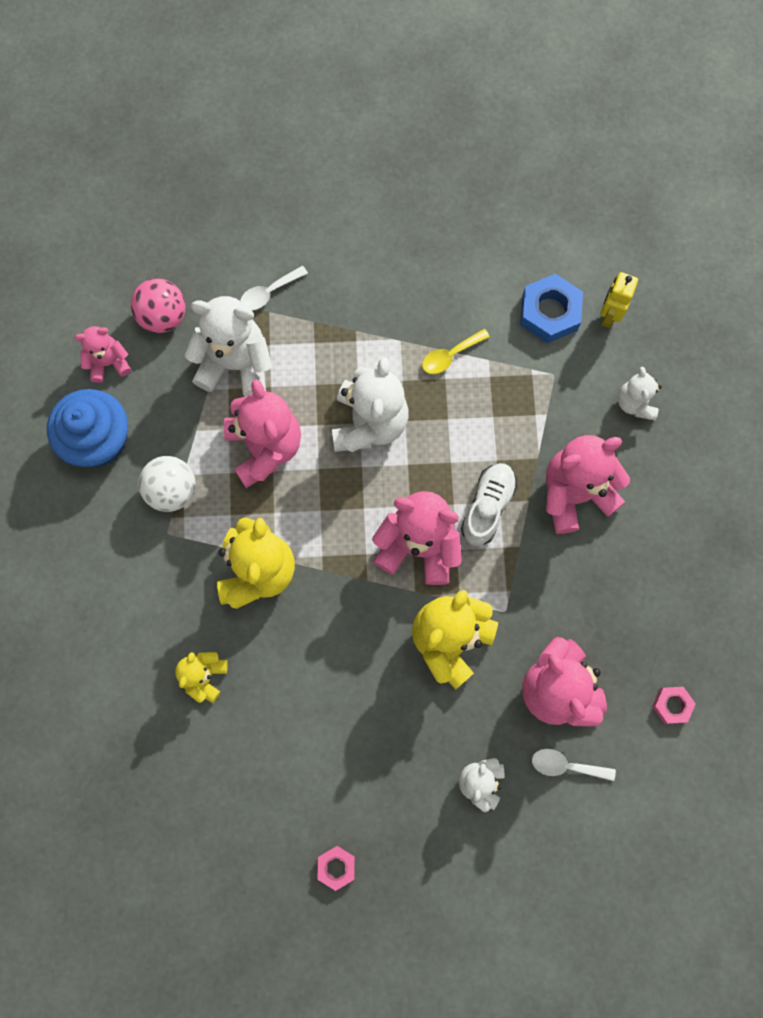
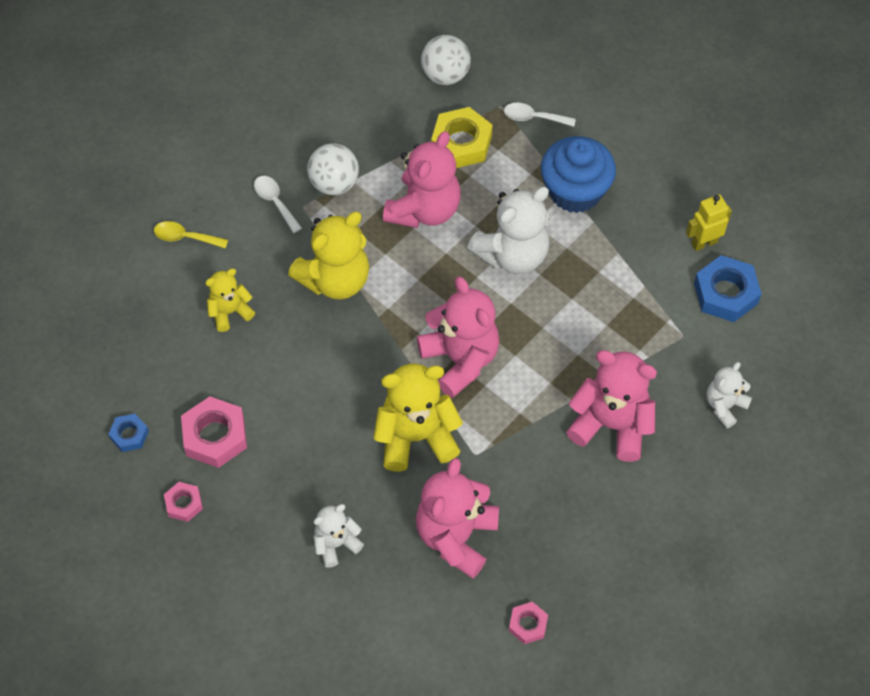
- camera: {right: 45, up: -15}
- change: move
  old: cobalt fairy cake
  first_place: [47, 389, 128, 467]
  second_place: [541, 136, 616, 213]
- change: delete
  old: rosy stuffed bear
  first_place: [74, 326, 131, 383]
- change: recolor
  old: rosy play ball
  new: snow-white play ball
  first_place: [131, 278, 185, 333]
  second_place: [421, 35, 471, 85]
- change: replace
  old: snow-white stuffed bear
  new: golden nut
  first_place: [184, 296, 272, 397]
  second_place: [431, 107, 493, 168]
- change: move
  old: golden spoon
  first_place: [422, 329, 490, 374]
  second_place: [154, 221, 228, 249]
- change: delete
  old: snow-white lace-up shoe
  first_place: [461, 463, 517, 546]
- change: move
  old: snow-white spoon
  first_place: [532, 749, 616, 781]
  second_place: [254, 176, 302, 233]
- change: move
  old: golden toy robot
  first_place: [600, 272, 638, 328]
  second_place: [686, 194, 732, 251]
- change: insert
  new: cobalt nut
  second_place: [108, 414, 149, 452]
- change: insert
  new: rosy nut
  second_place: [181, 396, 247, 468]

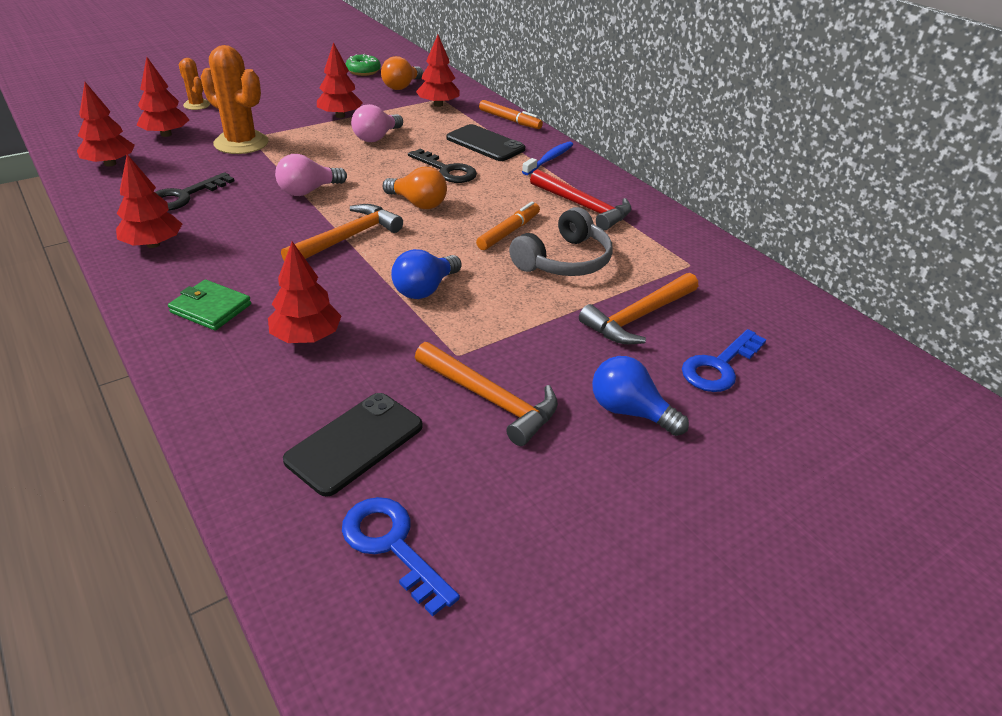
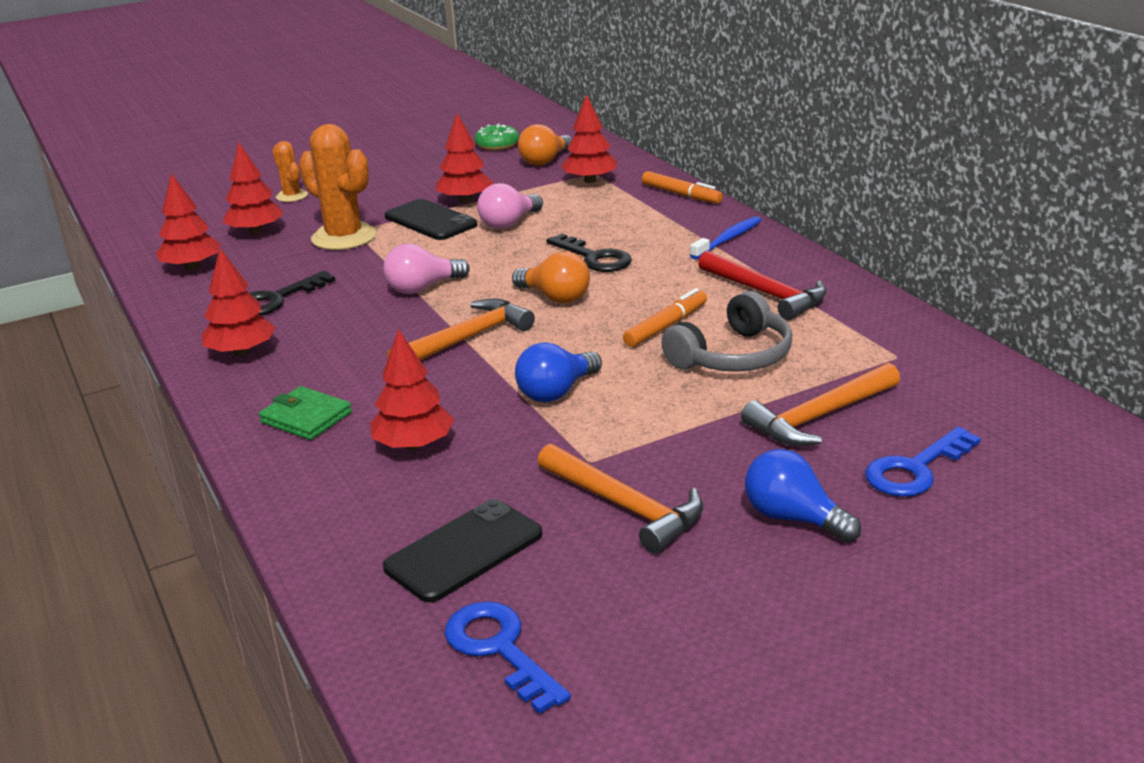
- camera: {right: 10, up: -10}
- change: move
  old: black phone
  first_place: [446, 124, 525, 161]
  second_place: [385, 199, 478, 240]

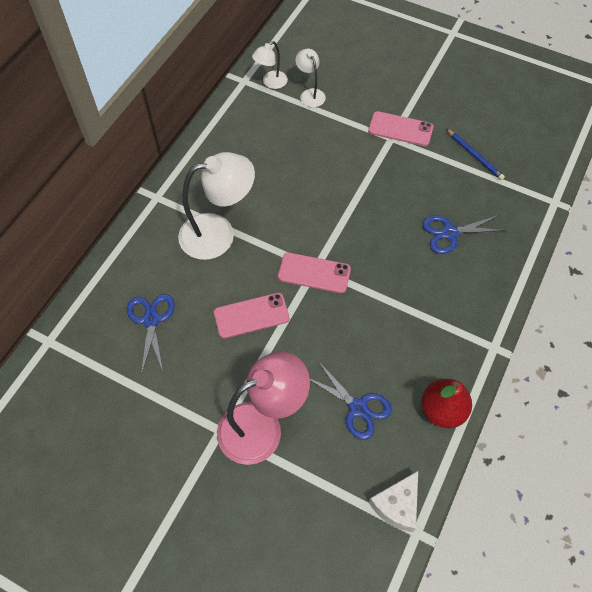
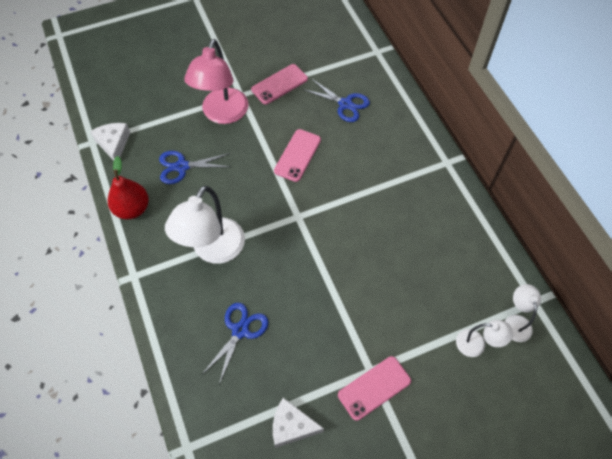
- camera: {right: 130, up: 0}
- change: move
  old: snow-white reading lamp
  first_place: [178, 152, 255, 260]
  second_place: [165, 186, 245, 264]
- change: move
  old: rosy phone
  first_place: [278, 252, 351, 293]
  second_place: [251, 64, 308, 105]
- change: replace
  old: cobalt wooden pencil
  new: snow-white cheese wedge
  first_place: [446, 128, 505, 180]
  second_place: [273, 398, 324, 448]

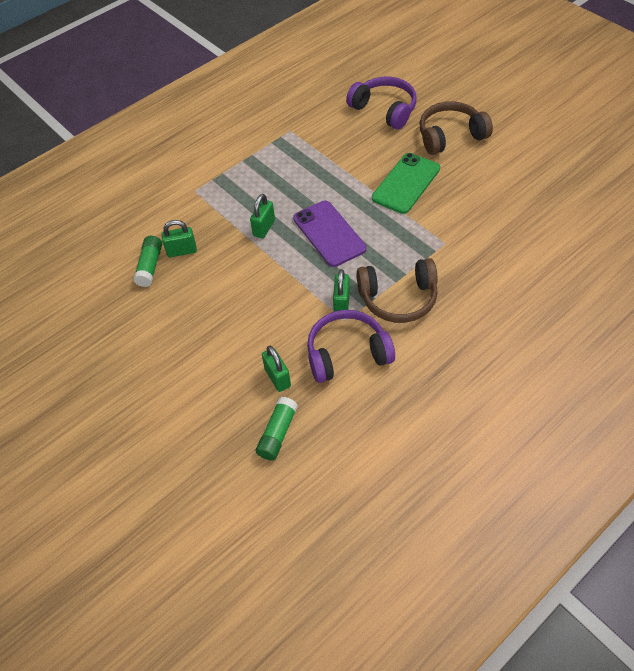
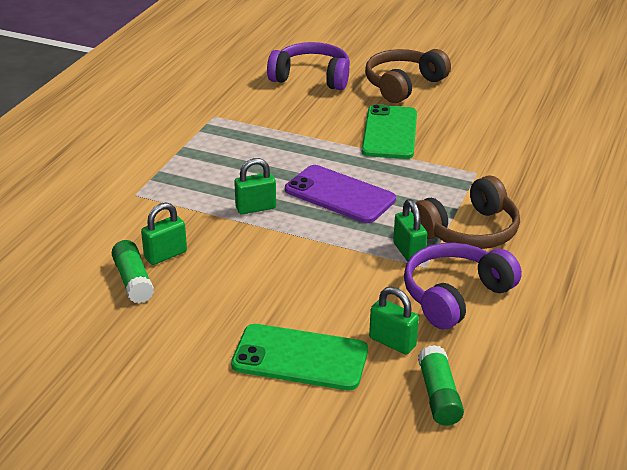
- camera: {right: -30, up: -20}
- change: rotate
  old: emerald lock
  first_place: [250, 194, 275, 238]
  second_place: [234, 158, 276, 214]
  degrees: 75
- change: insert
  new: emerald phone
  second_place: [231, 324, 368, 390]

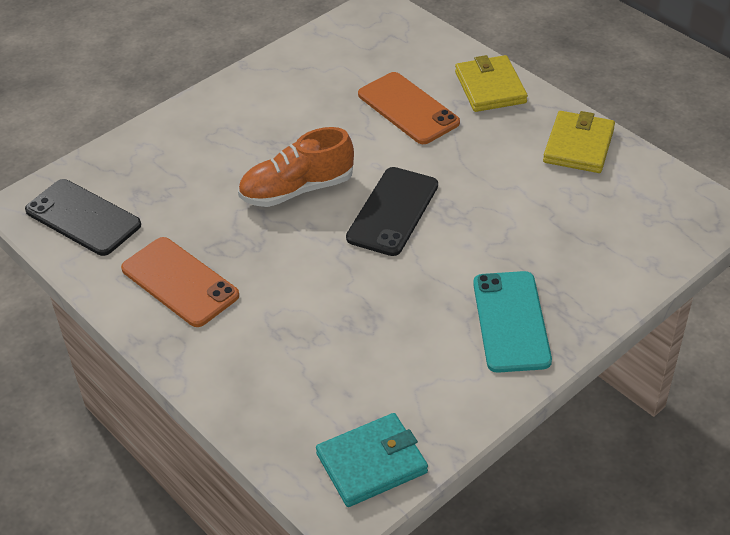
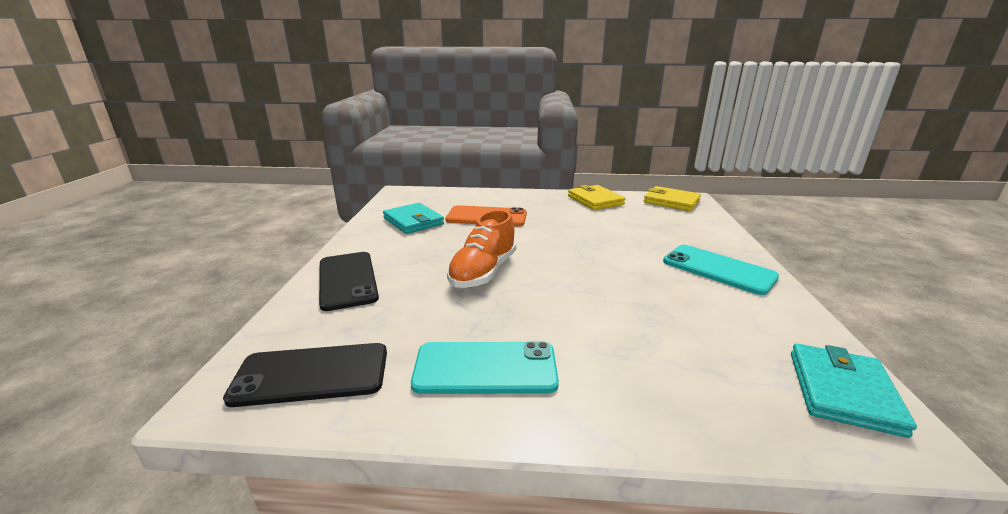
- camera: {right: -45, up: -20}
- change: recolor
  old: bright orange phone
  new: aqua phone
  first_place: [121, 237, 239, 327]
  second_place: [411, 341, 559, 394]
- change: move
  old: black phone
  first_place: [346, 167, 438, 256]
  second_place: [319, 252, 379, 311]
- change: move
  old: golden billfold
  first_place: [455, 55, 528, 112]
  second_place: [644, 186, 701, 211]
- change: insert
  new: aqua billfold
  second_place: [383, 203, 444, 234]

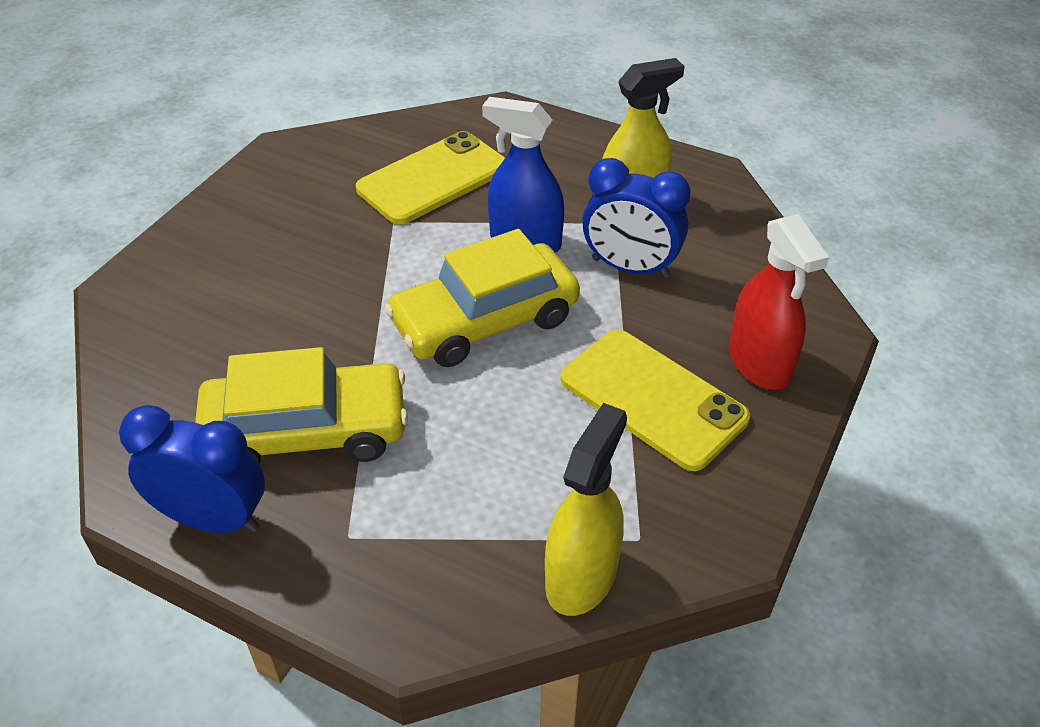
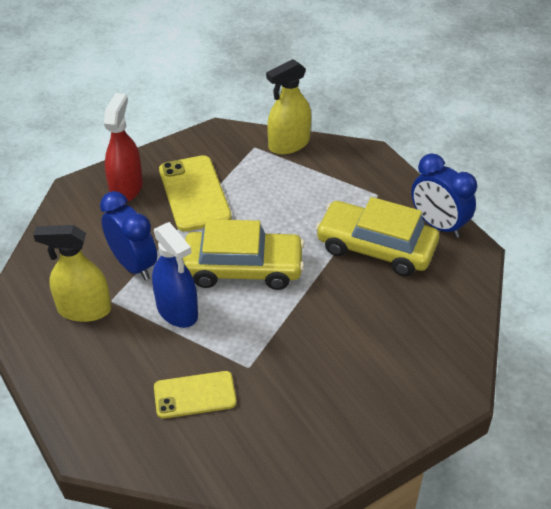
- camera: {right: -150, up: 0}
- change: resize
  old: golden phone
  first_place: [356, 131, 505, 224]
  second_place: [154, 371, 237, 419]
  factor: 0.66

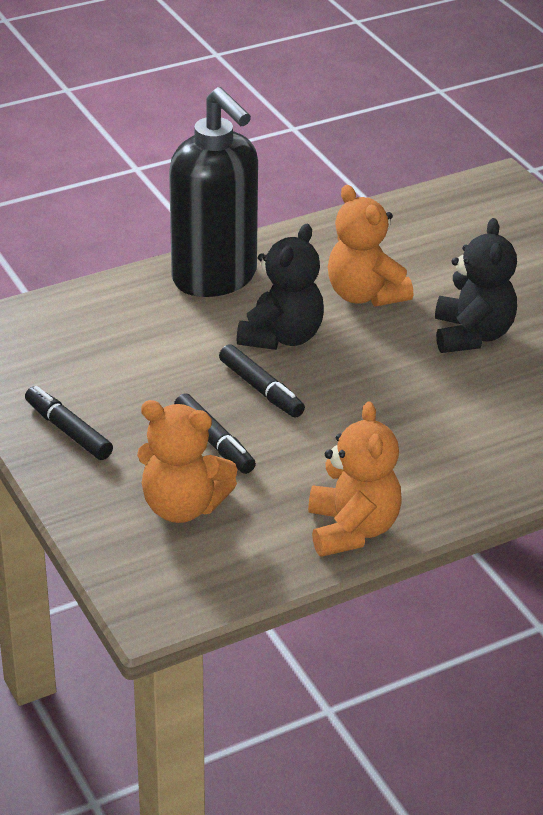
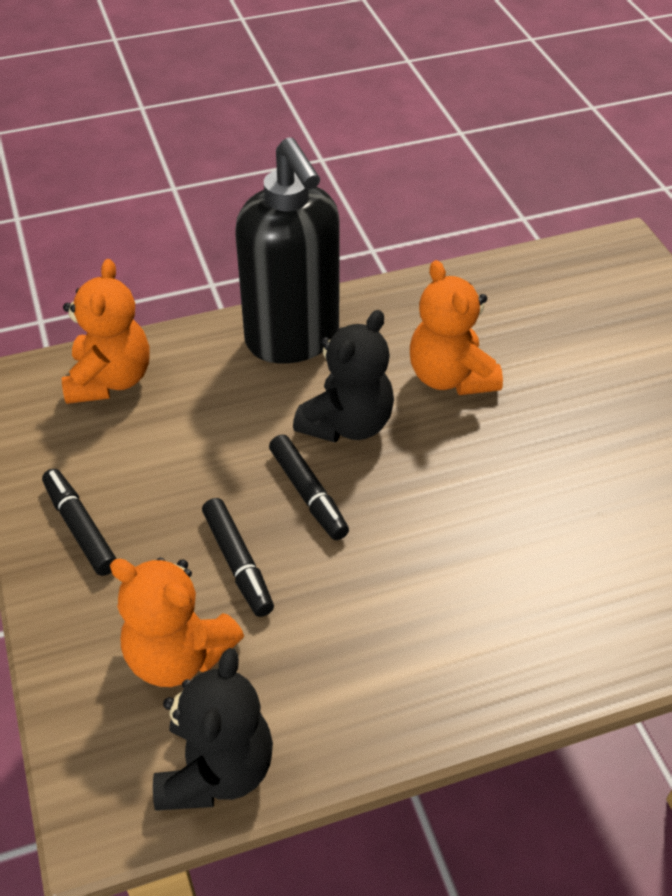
- camera: {right: 10, up: 10}
- change: move
  old: bright orange stuffed bear
  first_place: [308, 401, 401, 557]
  second_place: [62, 259, 150, 404]
- change: move
  old: black stuffed bear
  first_place: [435, 218, 517, 353]
  second_place: [153, 648, 273, 811]

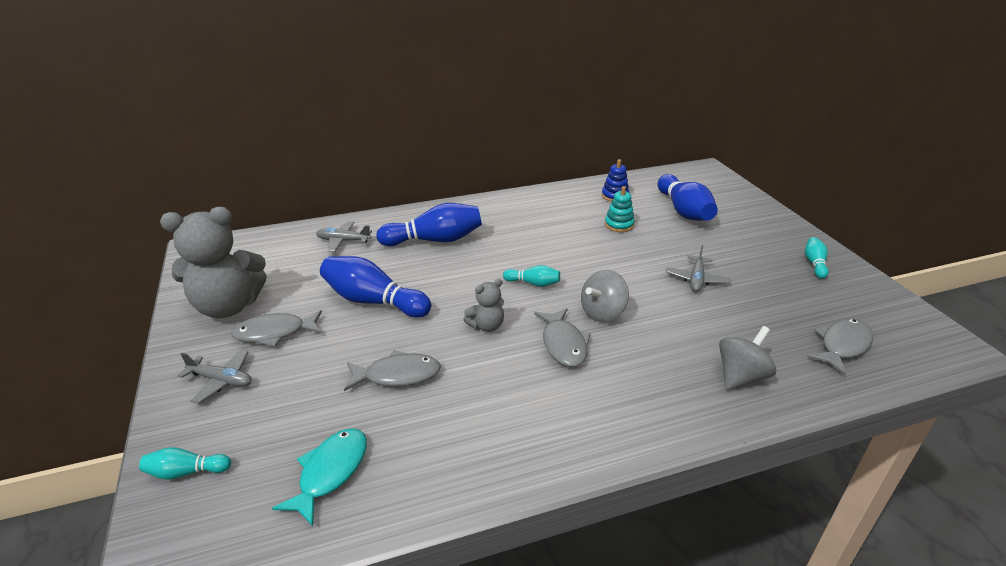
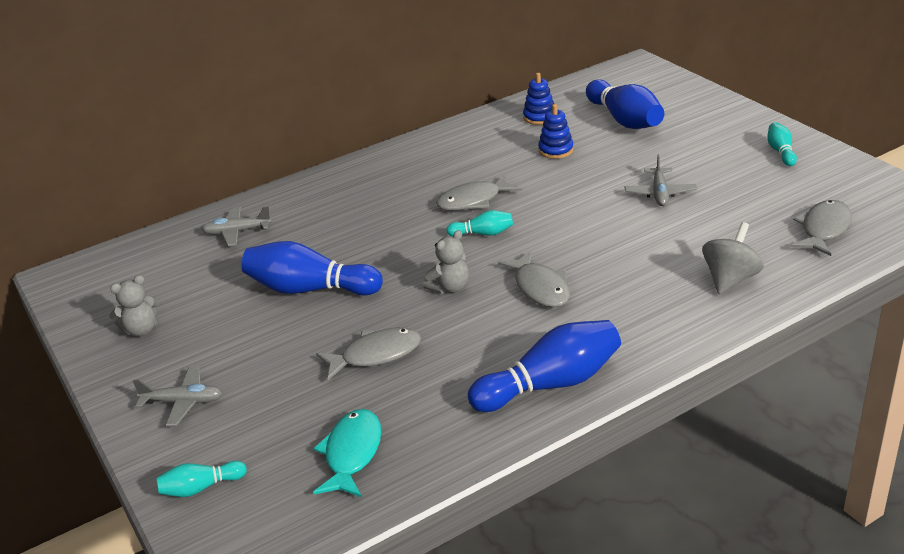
- camera: {right: -10, up: 0}
- change: resize
  old: gray stuffed bear
  first_place: [160, 207, 267, 318]
  second_place: [109, 275, 159, 336]
  factor: 0.48
- change: move
  old: gray toy fish
  first_place: [231, 310, 322, 347]
  second_place: [436, 174, 522, 211]
- change: move
  old: cobalt skittle
  first_place: [377, 203, 482, 246]
  second_place: [468, 320, 621, 412]
- change: delete
  old: gray toy top
  first_place: [581, 270, 629, 322]
- change: recolor
  old: aqua stacking toy
  new: cobalt stacking toy
  first_place: [605, 186, 635, 232]
  second_place: [538, 104, 574, 159]

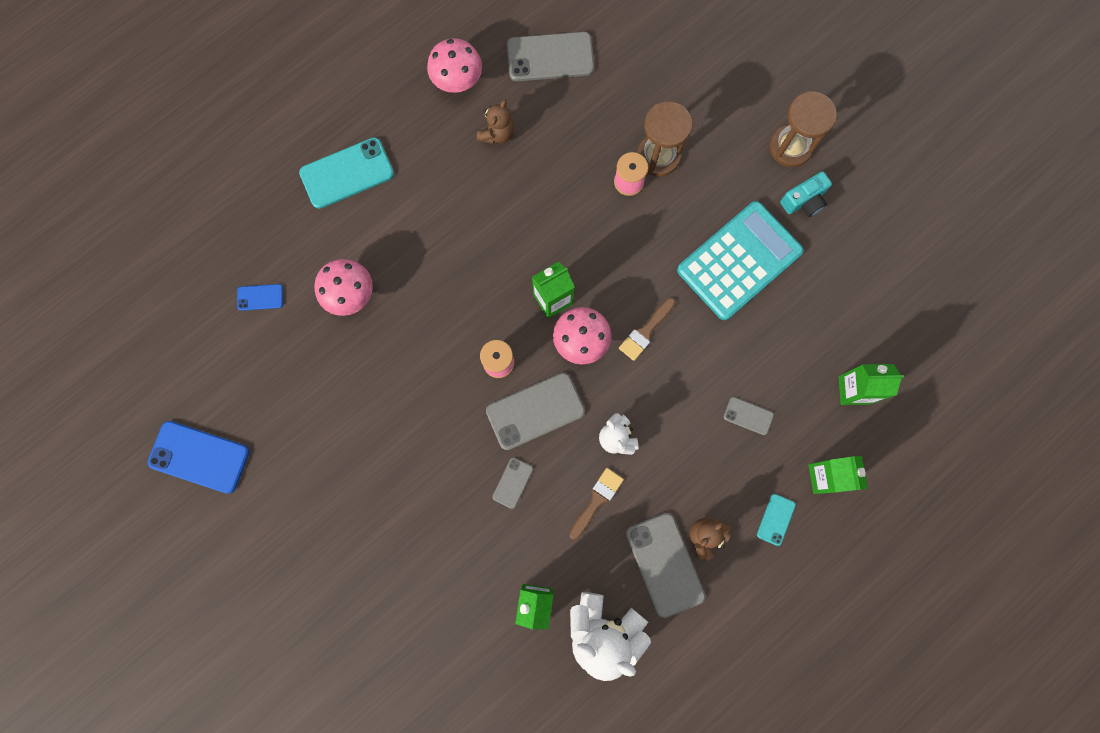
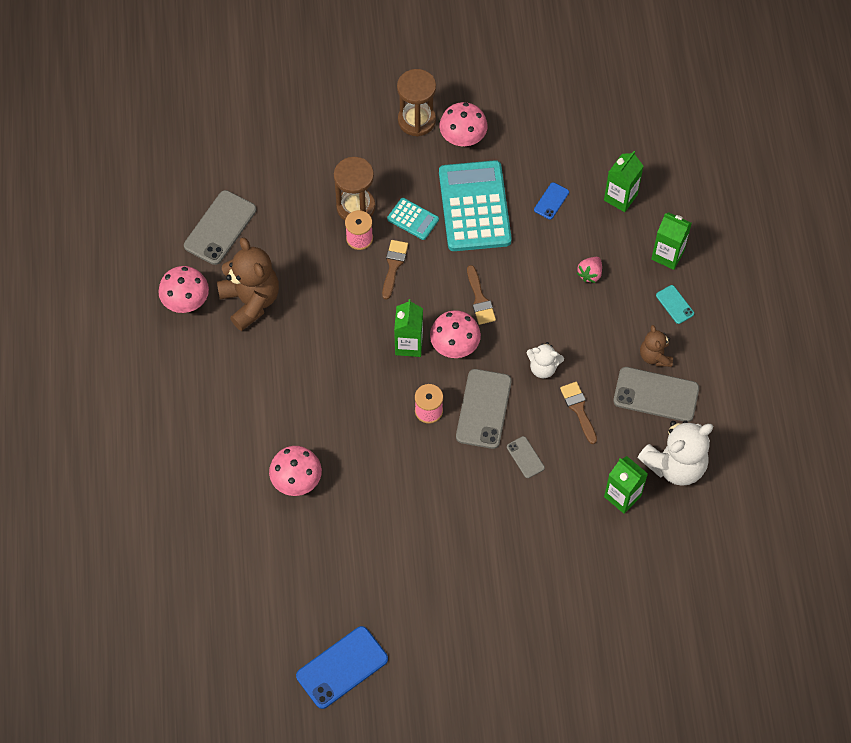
- camera: {right: -55, up: -15}
- change: move
  old: cobalt phone
  first_place: [237, 284, 283, 311]
  second_place: [534, 182, 569, 220]
- change: delete
  old: aqua phone
  first_place: [299, 137, 394, 209]
- change: resize
  old: brown stuffed bear
  first_place: [477, 100, 514, 144]
  second_place: [217, 237, 279, 331]
  factor: 1.83
- change: replace
  old: gray phone
  new: rosy toy strawberry
  first_place: [724, 397, 774, 435]
  second_place: [577, 257, 602, 283]
- change: replace
  old: aqua compact camera
  new: rosy fungus
  first_place: [780, 171, 832, 217]
  second_place: [439, 102, 488, 146]
- change: insert
  new: brown paint brush
  second_place: [382, 240, 408, 300]
- change: insert
  new: aqua calculator
  second_place: [387, 198, 439, 240]

